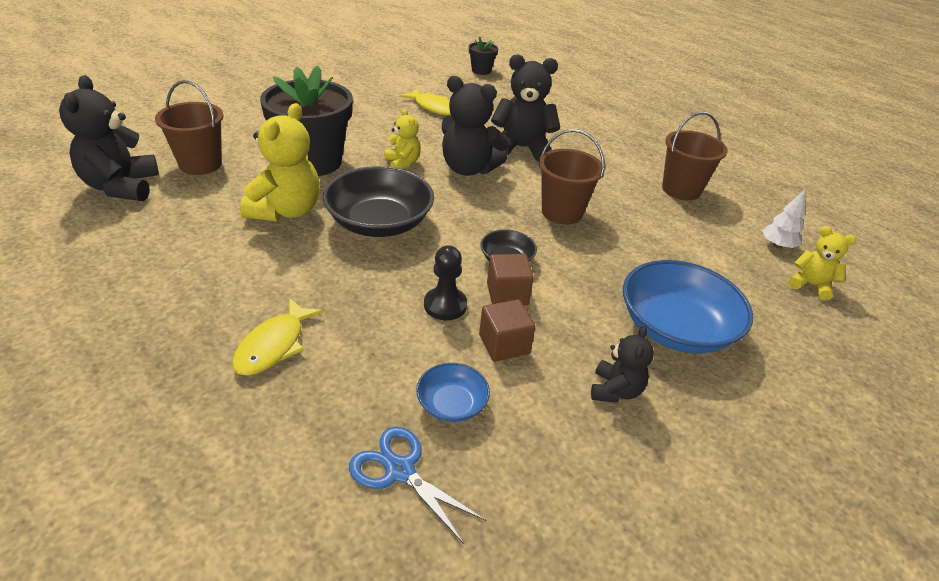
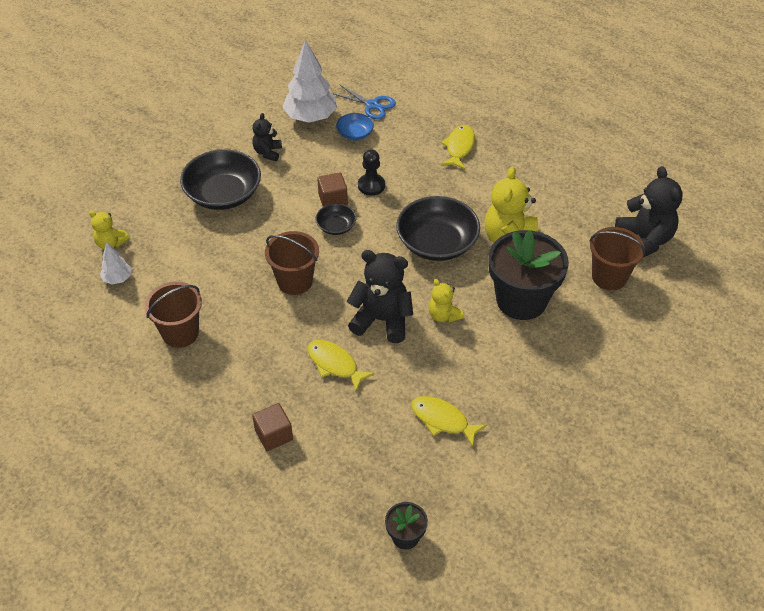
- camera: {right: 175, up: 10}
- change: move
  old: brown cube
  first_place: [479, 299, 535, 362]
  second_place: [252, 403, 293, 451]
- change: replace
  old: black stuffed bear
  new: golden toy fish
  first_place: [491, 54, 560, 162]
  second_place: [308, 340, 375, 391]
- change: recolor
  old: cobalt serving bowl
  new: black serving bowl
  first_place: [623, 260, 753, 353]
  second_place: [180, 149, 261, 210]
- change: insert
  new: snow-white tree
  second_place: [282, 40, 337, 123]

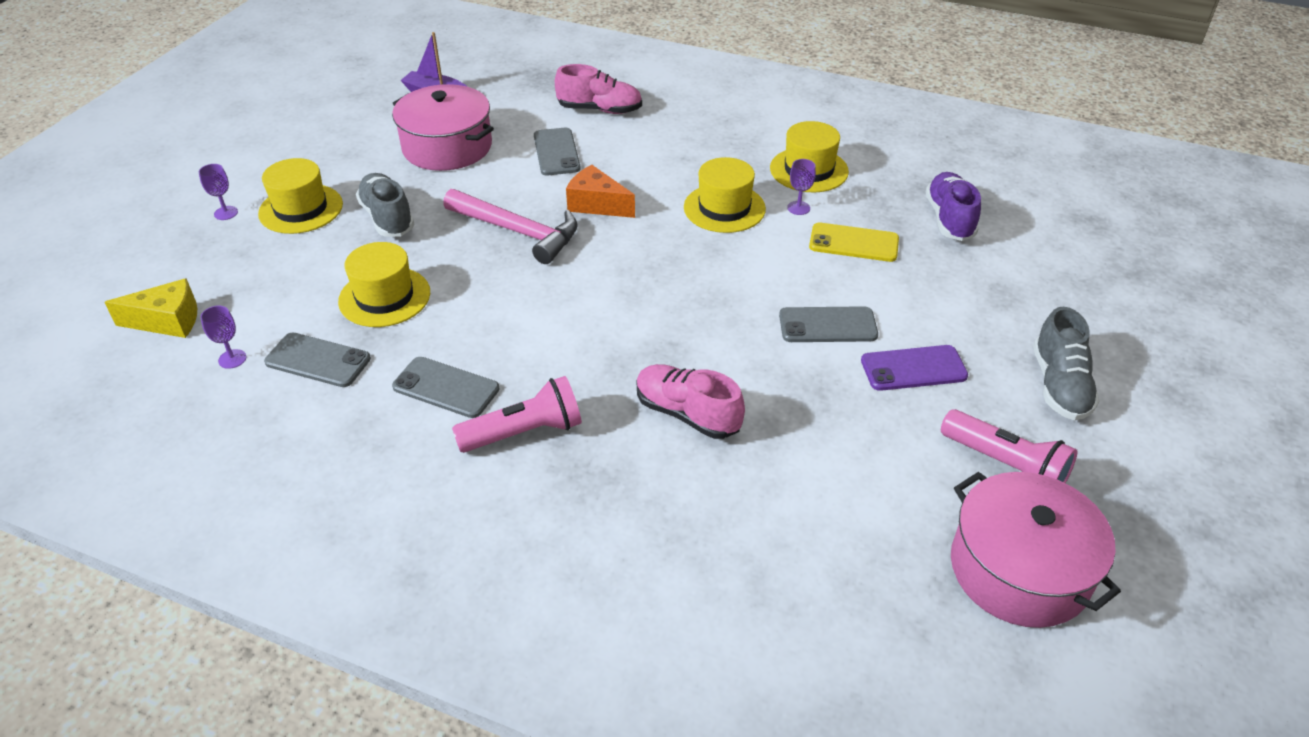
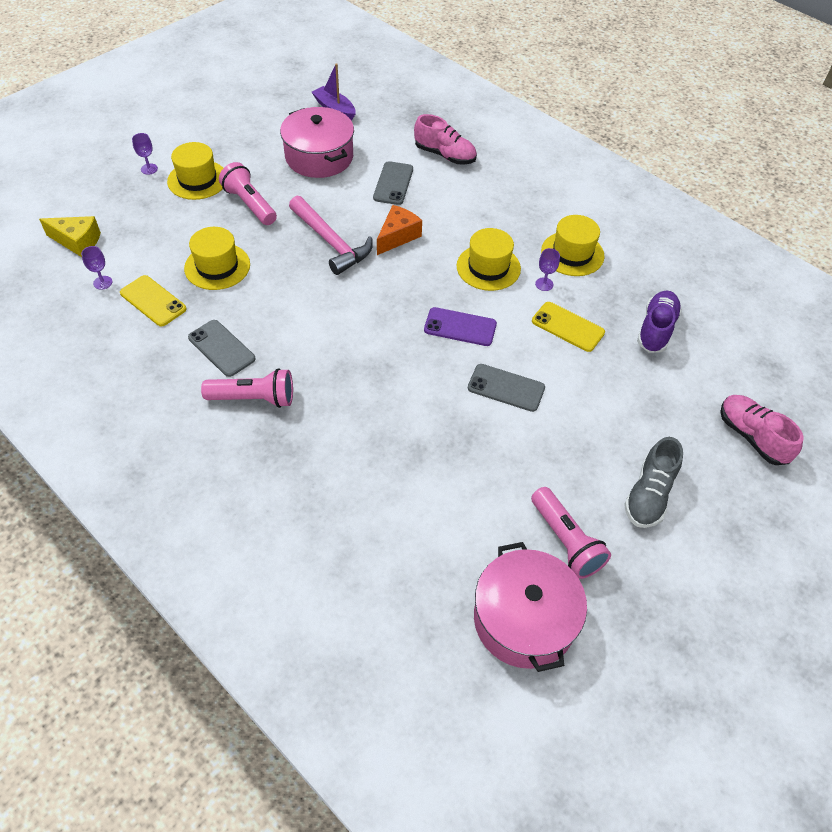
- camera: {right: 20, up: 10}
- change: recolor
  old: gray phone
  new: golden phone
  first_place: [264, 332, 371, 387]
  second_place: [120, 275, 186, 327]
- change: replace
  old: gray lace-up shoe
  new: rosy torch
  first_place: [356, 173, 415, 237]
  second_place: [219, 162, 277, 225]
- change: rotate
  old: bright orange cheese wedge
  first_place: [566, 165, 635, 218]
  second_place: [377, 205, 422, 255]
  degrees: 75
- change: move
  old: rosy lace-up shoe
  first_place: [637, 364, 745, 439]
  second_place: [720, 395, 804, 465]
- change: move
  old: royal purple phone
  first_place: [861, 345, 968, 391]
  second_place: [424, 307, 497, 346]

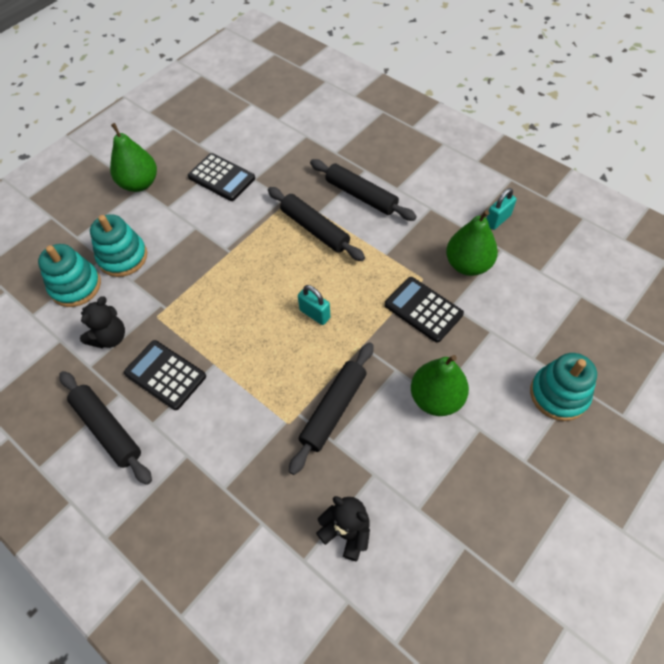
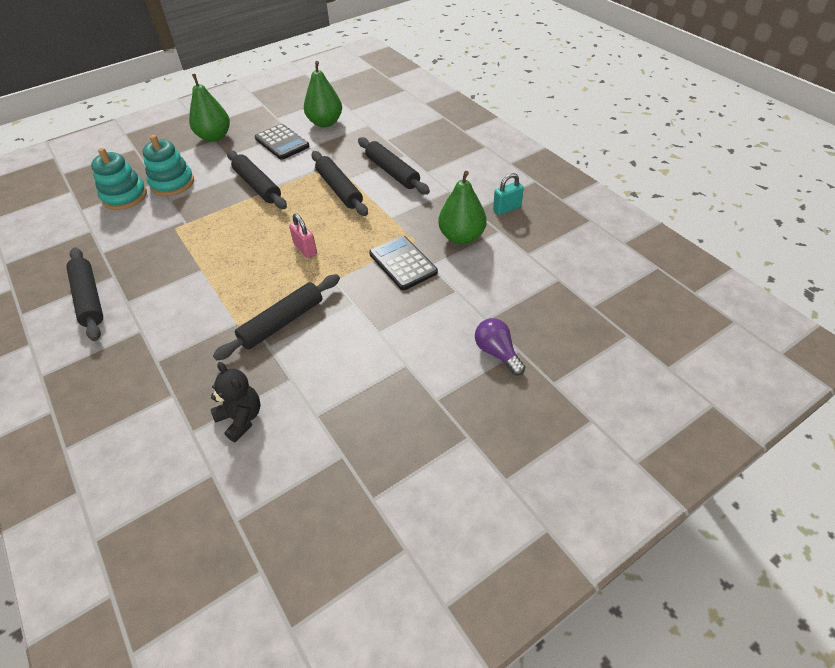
- camera: {right: 15, up: -10}
- change: delete
  old: black stuffed bear
  first_place: [80, 296, 125, 348]
- change: delete
  old: black calculator
  first_place: [124, 340, 206, 410]
- change: recolor
  old: aqua lock
  new: rosy lock
  first_place: [298, 285, 330, 325]
  second_place: [289, 213, 317, 258]
- change: move
  old: emerald toy pear
  first_place: [411, 355, 469, 416]
  second_place: [304, 61, 342, 127]
- change: replace
  old: aqua stacking toy
  new: royal purple light bulb
  first_place: [530, 353, 597, 421]
  second_place: [475, 318, 525, 375]
- change: insert
  new: black rolling pin
  second_place: [227, 150, 287, 209]

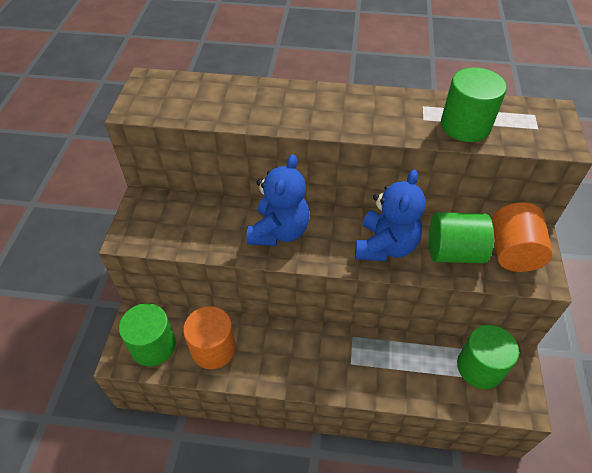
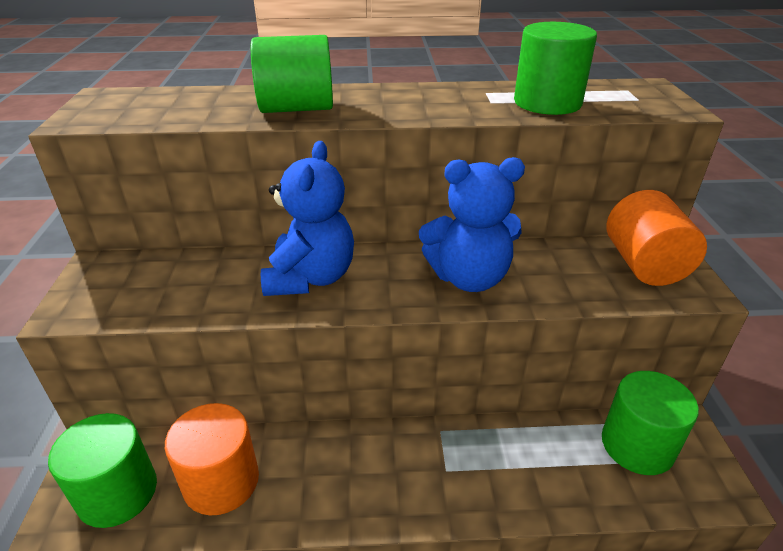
- camera: {right: -10, up: -15}
- change: rotate
  old: cobalt stuffed bear
  first_place: [355, 170, 426, 261]
  second_place: [419, 157, 525, 292]
  degrees: 75
- change: move
  old: emerald cylinder
  first_place: [429, 212, 494, 263]
  second_place: [251, 35, 333, 113]

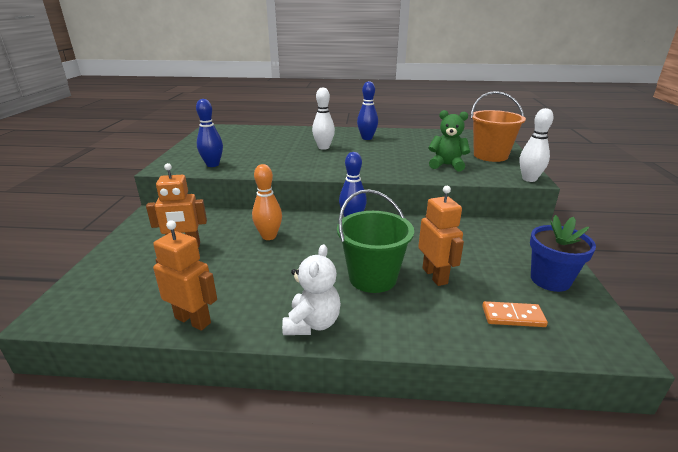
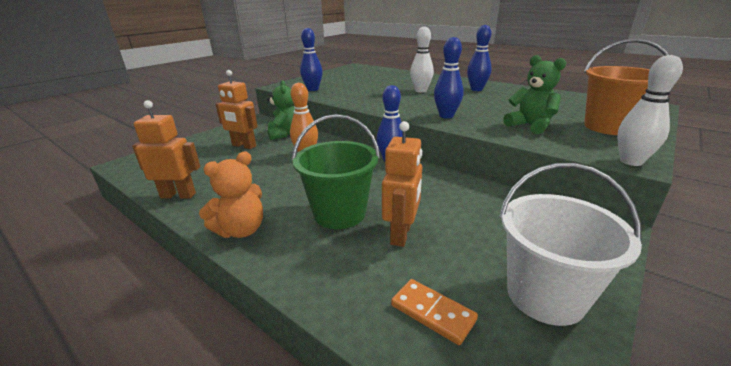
- camera: {right: 35, up: 0}
- change: rotate
  old: bright orange toy robot
  first_place: [153, 220, 217, 331]
  second_place: [132, 100, 200, 199]
  degrees: -60
- change: recolor
  old: snow-white stuffed bear
  new: bright orange stuffed bear
  first_place: [282, 244, 341, 335]
  second_place: [199, 152, 263, 238]
- change: replace
  old: cobalt potted plant
  new: snow-white sand bucket
  first_place: [530, 215, 596, 292]
  second_place: [499, 163, 642, 326]
- change: insert
  new: emerald stuffed bear
  second_place: [267, 80, 295, 140]
- change: insert
  new: cobalt skittle
  second_place: [434, 37, 463, 118]

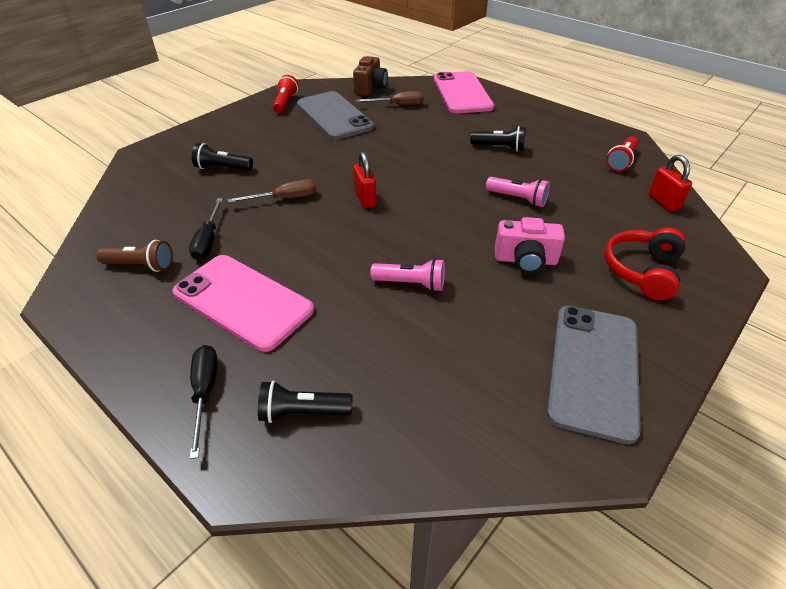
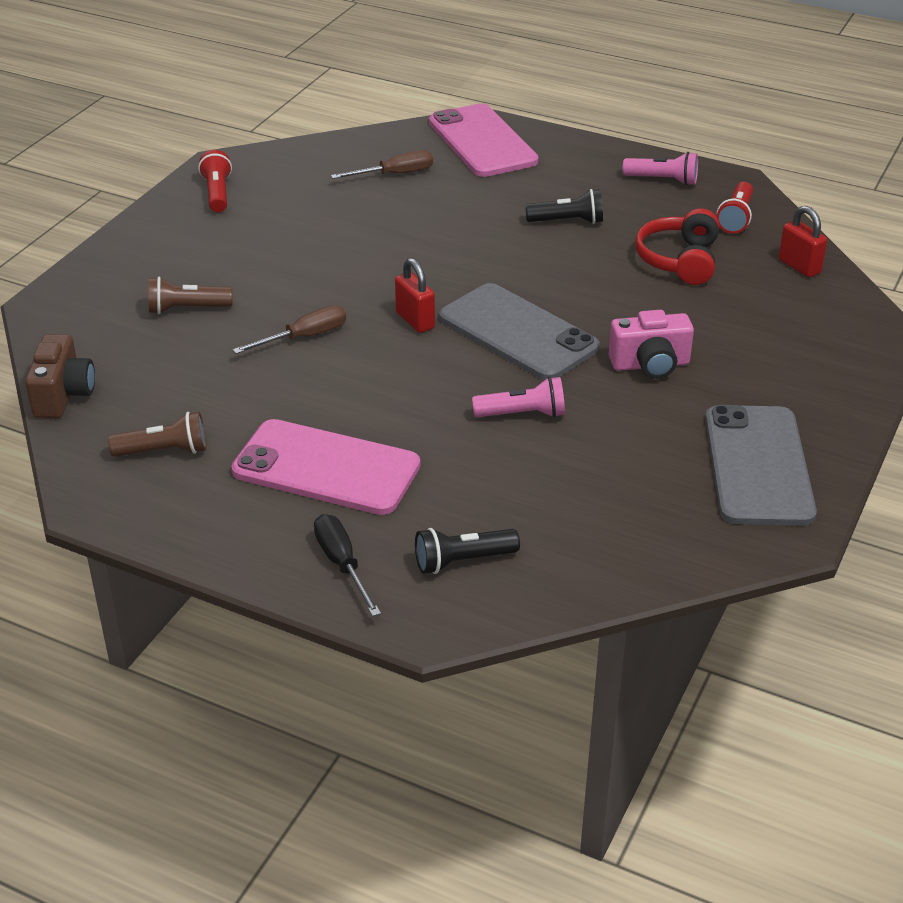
- camera: {right: -15, up: -5}
- change: delete
  old: black hand screwdriver
  first_place: [189, 198, 223, 261]
- change: recolor
  old: black torch
  new: brown torch
  first_place: [192, 143, 253, 171]
  second_place: [148, 277, 232, 314]
- change: move
  old: gray phone
  first_place: [297, 91, 374, 140]
  second_place: [439, 283, 600, 380]
- change: move
  old: brown compact camera
  first_place: [353, 56, 388, 96]
  second_place: [25, 334, 95, 418]
- change: move
  old: rosy torch
  first_place: [486, 177, 550, 207]
  second_place: [623, 152, 698, 186]
- change: move
  old: scarlet headset
  first_place: [605, 227, 686, 300]
  second_place: [635, 209, 719, 285]

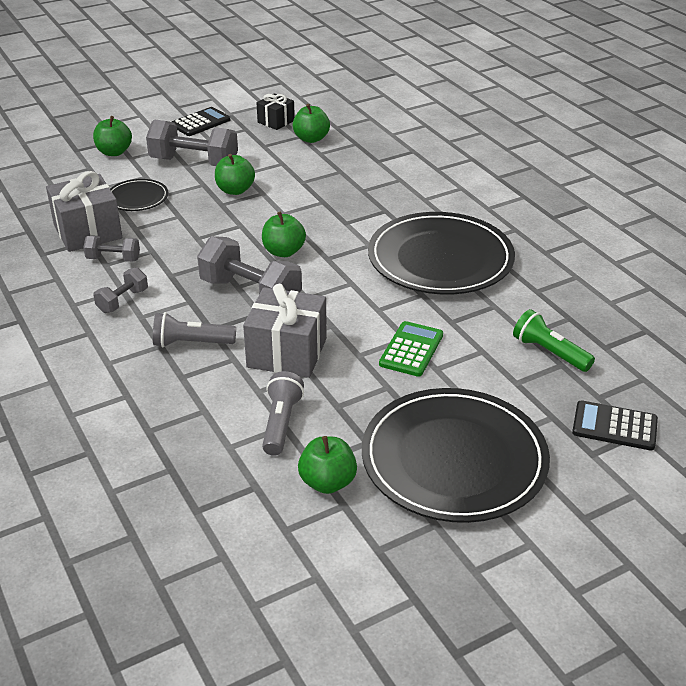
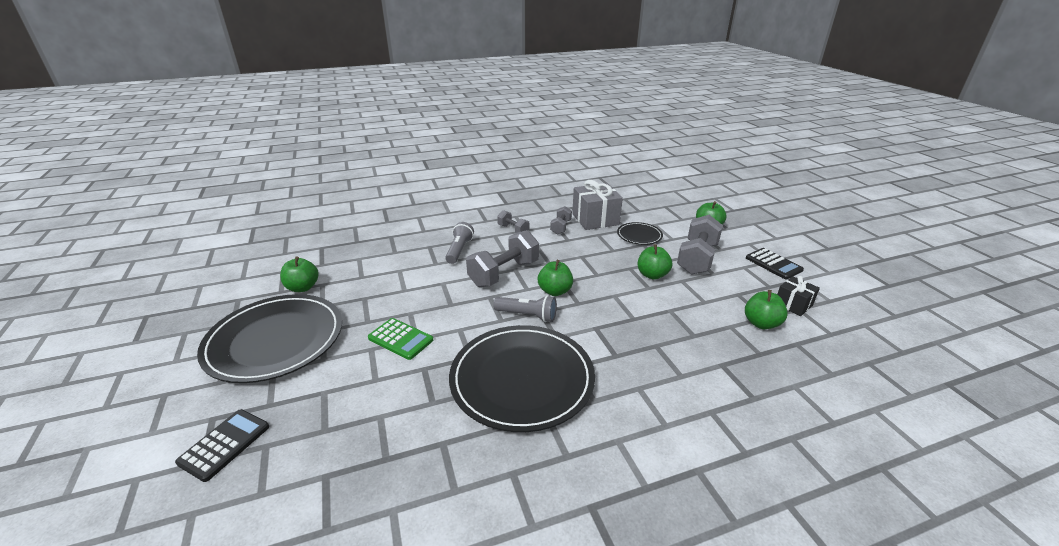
- camera: {right: 100, up: -5}
- change: delete
  old: gray wrapped gift
  first_place: [243, 284, 327, 378]
- change: move
  old: gray torch
  first_place: [262, 371, 304, 456]
  second_place: [493, 295, 557, 322]
- change: delete
  old: emerald torch
  first_place: [513, 309, 595, 372]

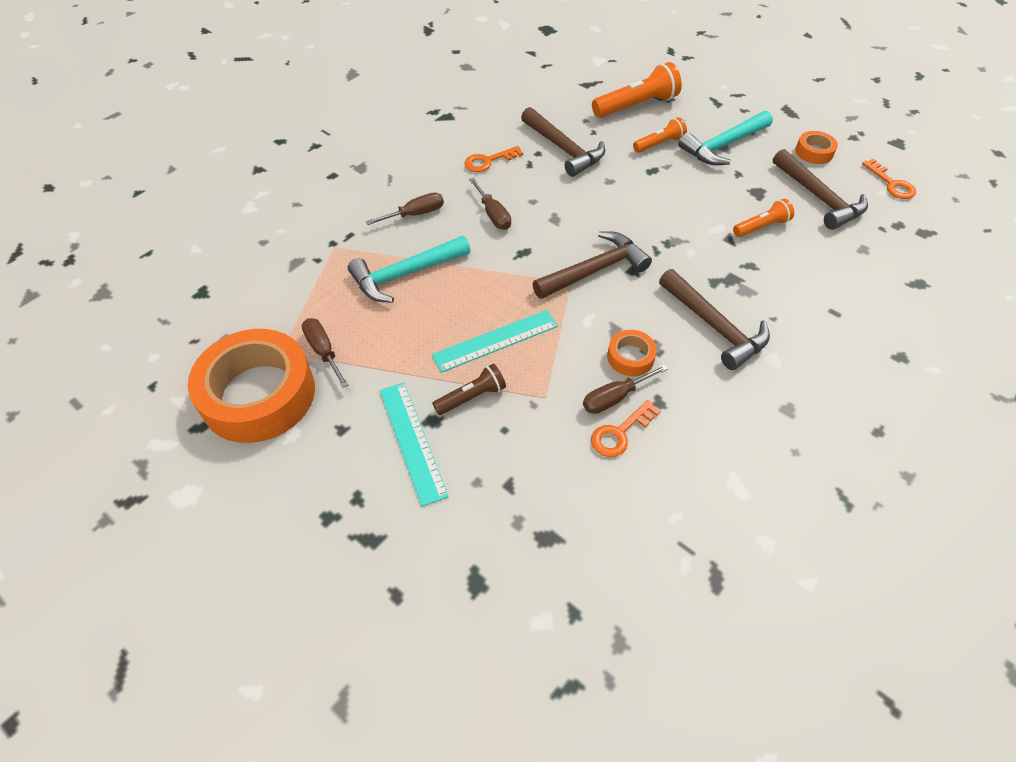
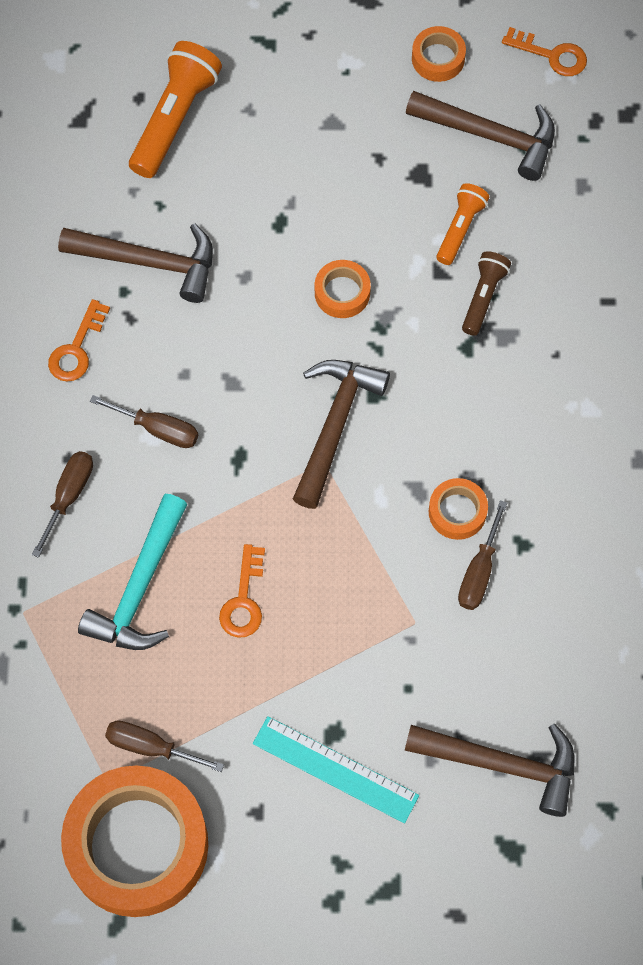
- camera: {right: -40, up: 15}
- change: delete
  old: aqua measuring stick
  first_place: [431, 310, 558, 373]
- change: move
  old: brown torch
  first_place: [432, 364, 506, 415]
  second_place: [462, 251, 511, 336]
- change: move
  old: bright orange latchkey
  first_place: [591, 400, 661, 457]
  second_place: [219, 544, 265, 638]
- change: delete
  old: bright orange torch
  first_place: [633, 117, 687, 153]
- change: move
  old: brown claw hammer
  first_place: [659, 269, 770, 370]
  second_place: [405, 724, 574, 817]
- change: delete
  old: aqua claw hammer
  first_place: [678, 111, 773, 165]
- change: insert
  new: bright orange sticky tape
  second_place: [315, 260, 371, 318]

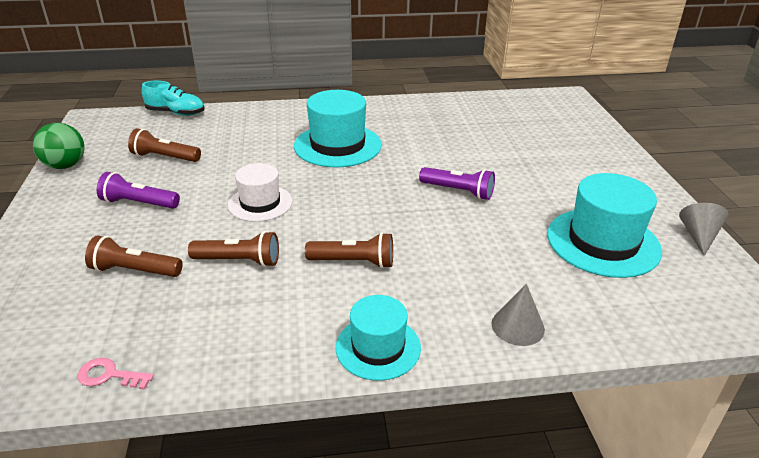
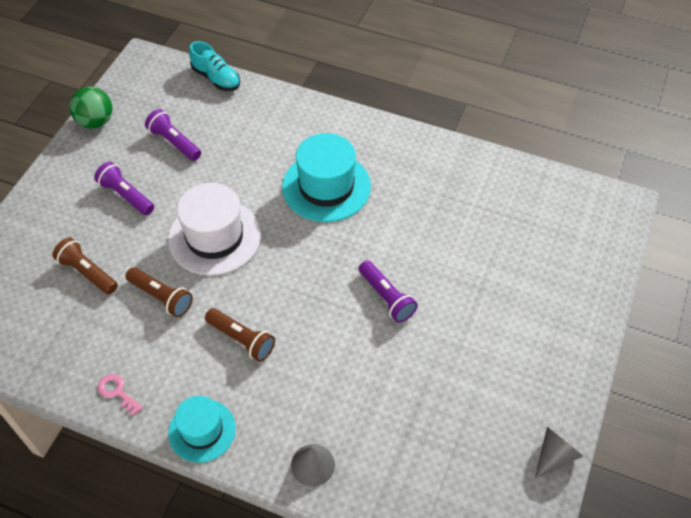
- camera: {right: 30, up: 20}
- change: move
  old: rosy latchkey
  first_place: [77, 358, 154, 390]
  second_place: [98, 374, 143, 416]
- change: recolor
  old: brown torch
  new: royal purple torch
  first_place: [128, 128, 201, 162]
  second_place: [145, 109, 201, 161]
- change: resize
  old: snow-white hat
  first_place: [228, 163, 293, 222]
  second_place: [168, 183, 261, 276]
  factor: 1.59
- change: delete
  old: aqua hat
  first_place: [547, 173, 662, 278]

